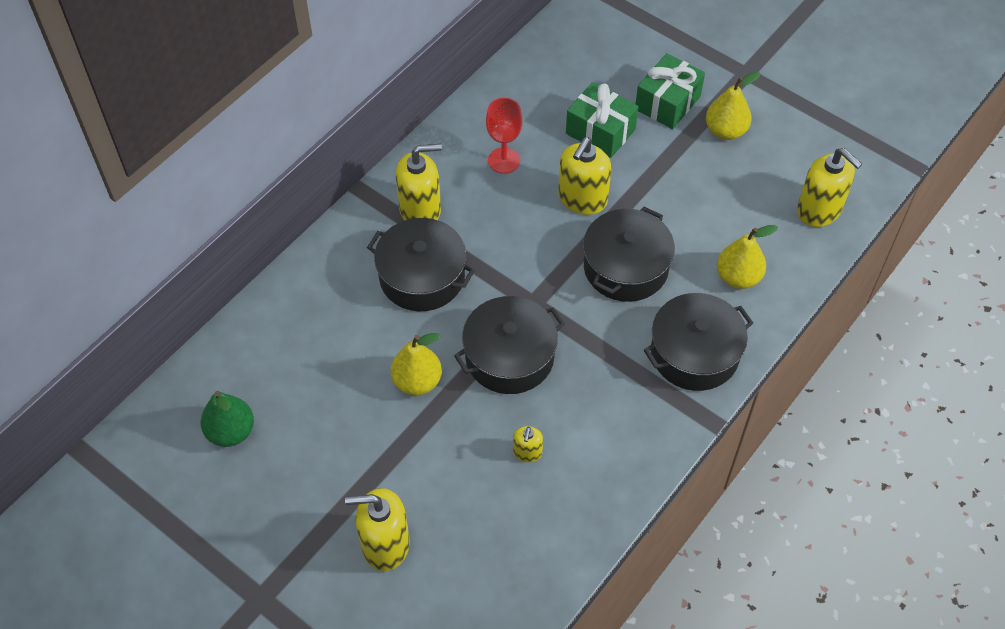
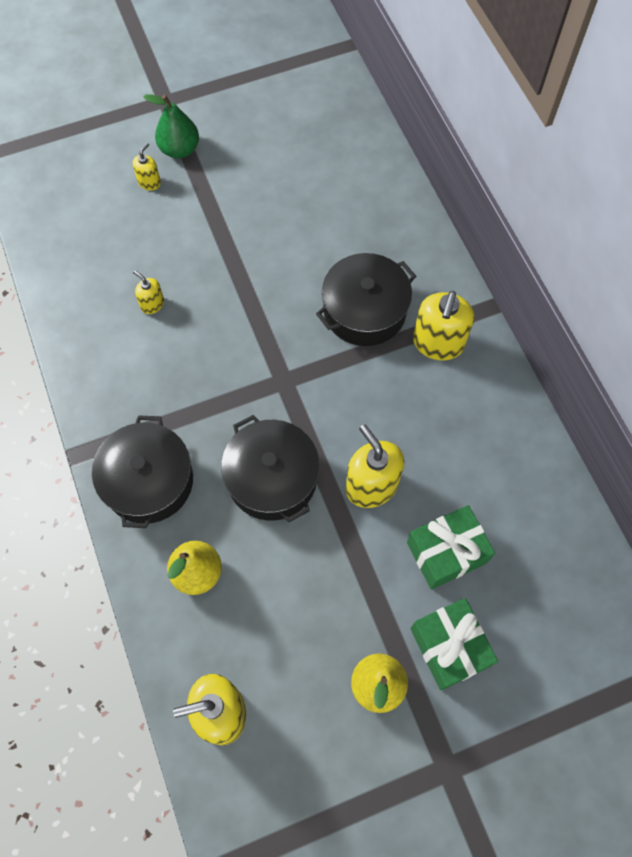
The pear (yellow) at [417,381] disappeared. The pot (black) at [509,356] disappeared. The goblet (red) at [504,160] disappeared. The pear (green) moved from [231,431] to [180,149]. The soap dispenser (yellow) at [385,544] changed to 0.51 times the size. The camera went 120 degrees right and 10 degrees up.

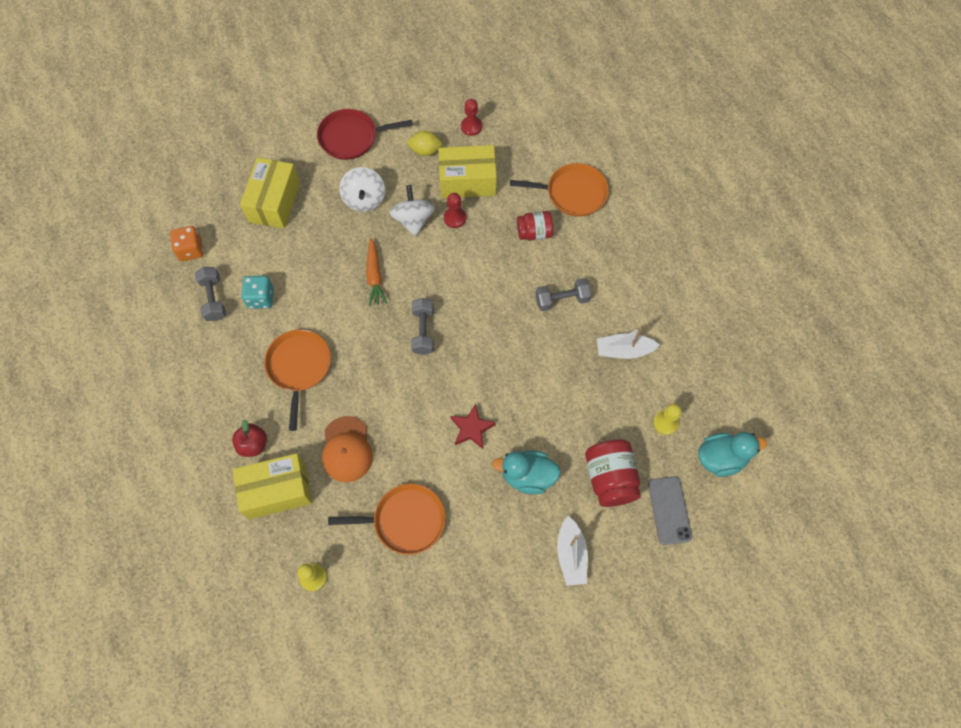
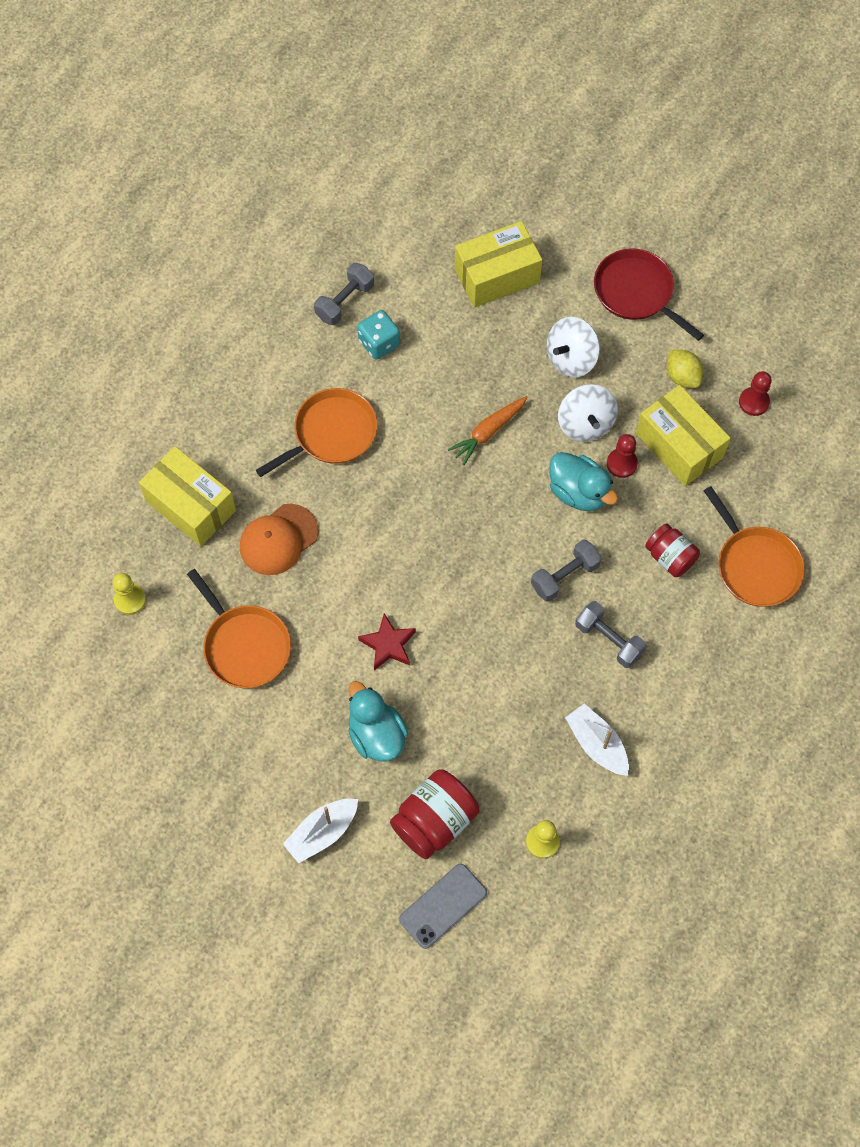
The dice (orange) at [191,250] disappeared. The apple (red) at [253,444] disappeared. The dumbbell (grey) moved from [423,331] to [564,576]. The duck (turquoise) moved from [721,458] to [578,492]. The spinning top (white) at [413,220] turned 120 degrees clockwise. The camera went 55 degrees right and 0 degrees up.

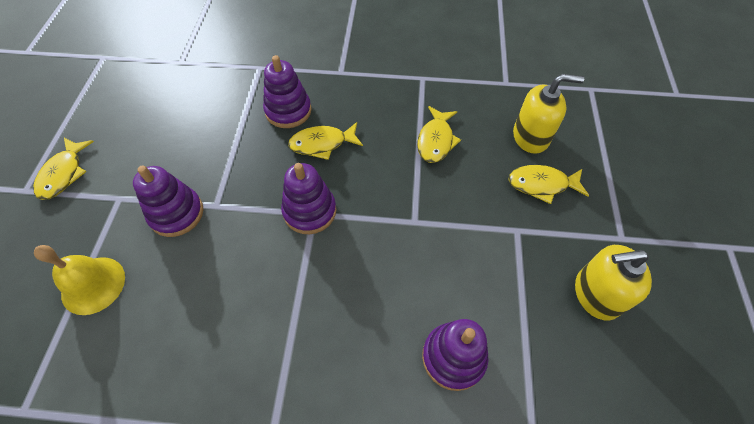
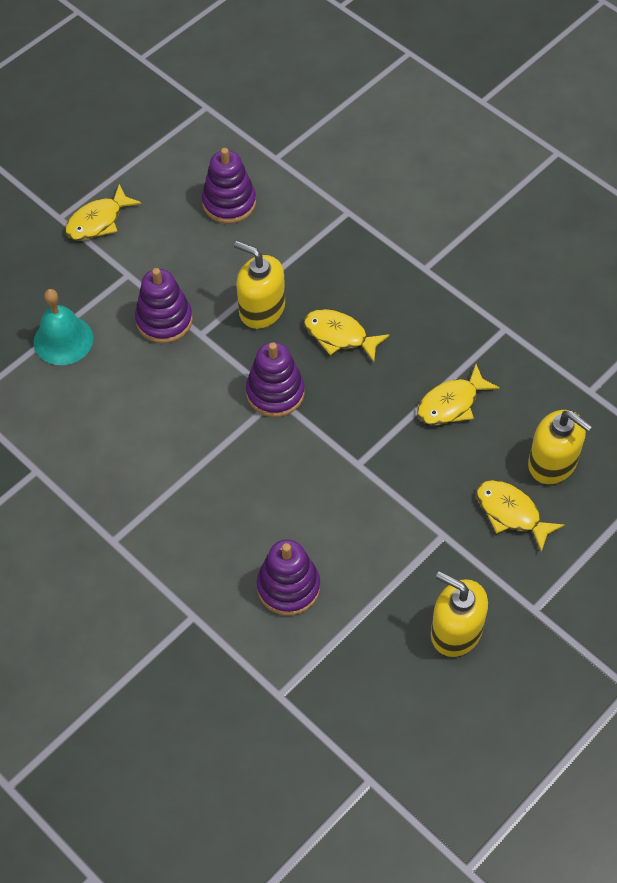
The soap dispenser (yellow) at [261,309] appeared. The stacking toy (purple) moved from [288,111] to [229,203]. The bell (yellow) at [93,285] became the bell (turquoise) at [63,340]. The camera went 40 degrees right and 0 degrees up.

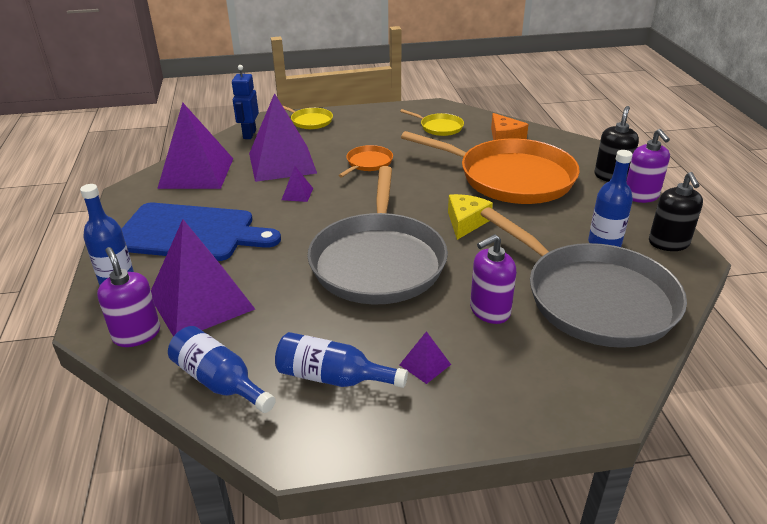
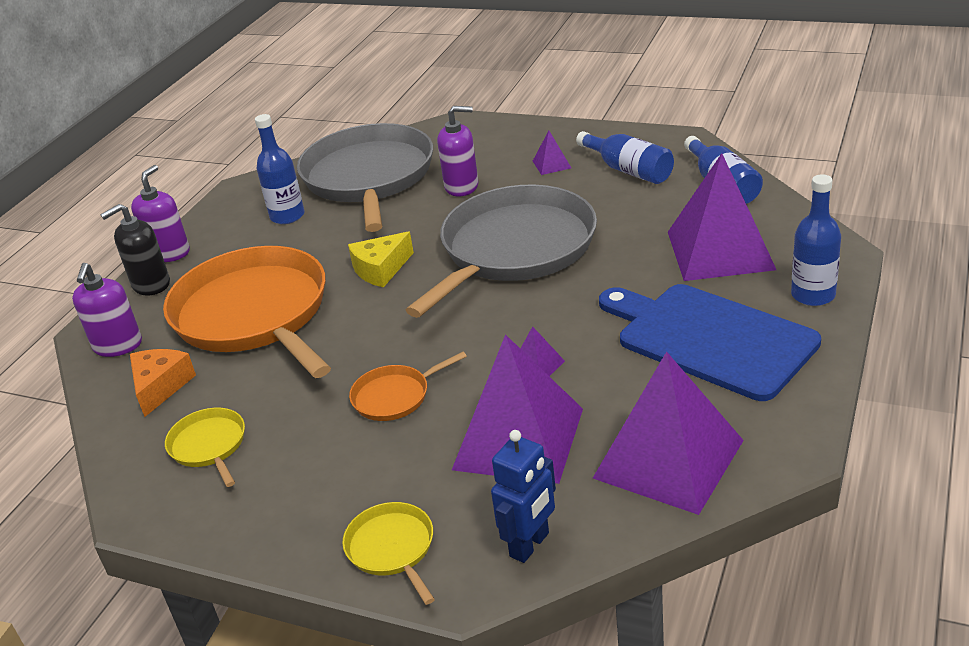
The soap dispenser (black) at [668,243] disappeared. The soap dispenser (purple) moved from [137,334] to [118,346]. The camera went 145 degrees left and 0 degrees up.

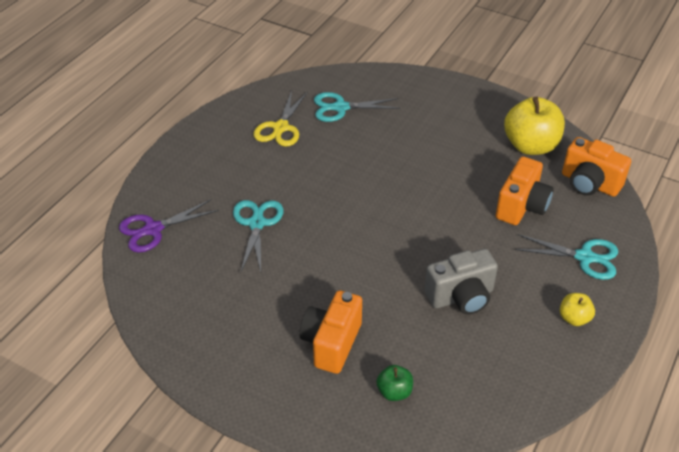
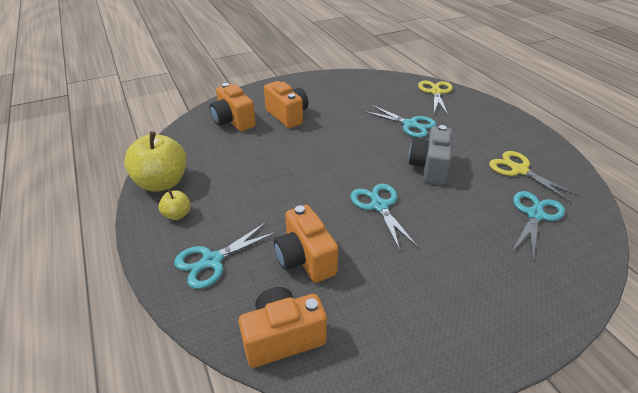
The scissors (turquoise) at [379,206] appeared. The camera (grey) moved from [461,297] to [429,168]. The apple (yellow) moved from [530,146] to [162,182]. The apple (green) at [394,392] was replaced by the camera (orange) at [233,121]. The scissors (purple) at [153,229] became the scissors (yellow) at [435,92]. The camera went 125 degrees right and 5 degrees down.

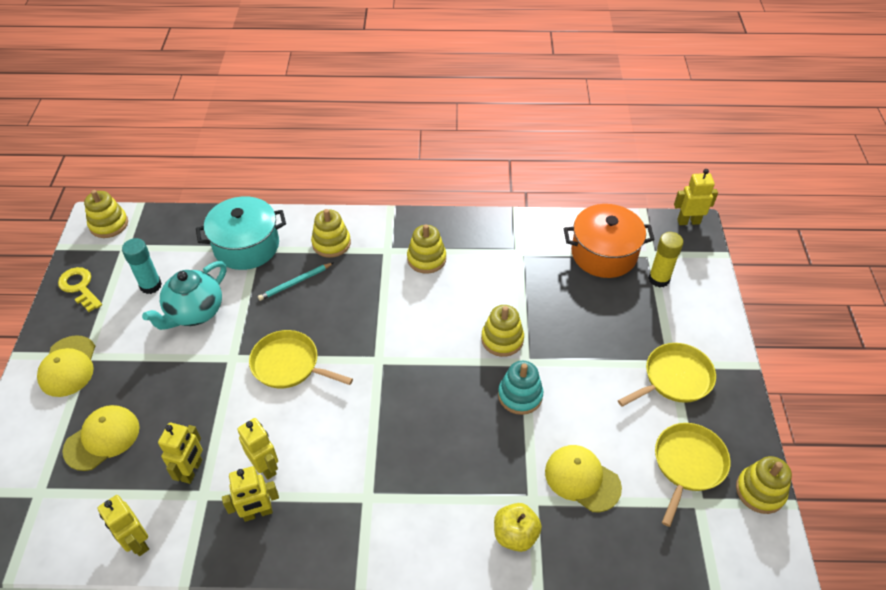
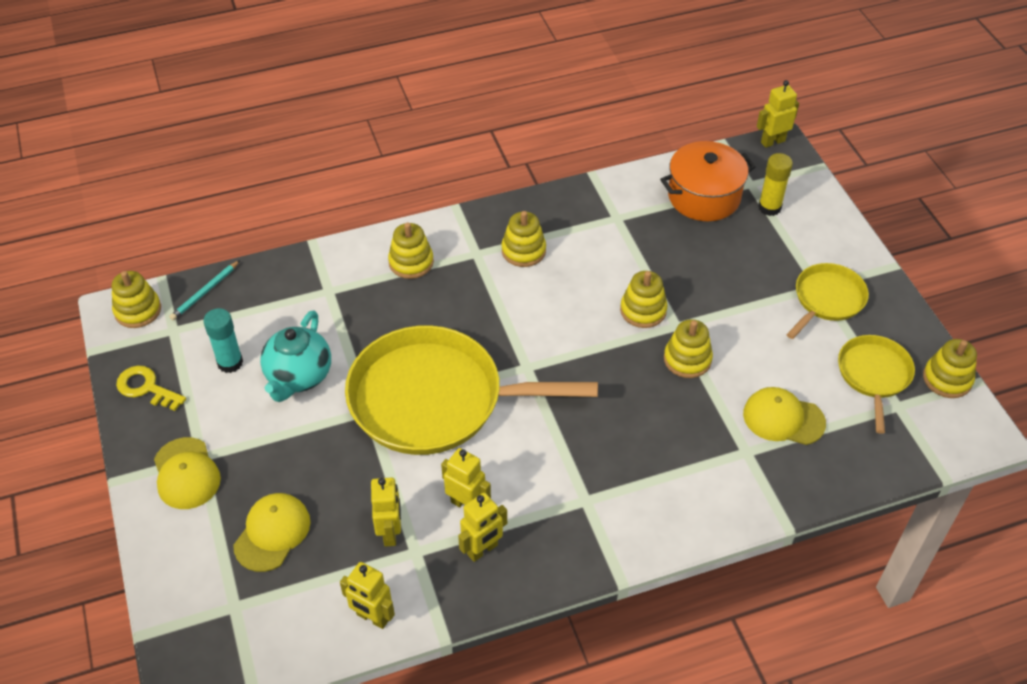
The pot (turquoise) at [246,246] disappeared. The apple (yellow) at [515,535] disappeared. The pencil (turquoise) moved from [295,283] to [205,292]. The stacking toy (turquoise) at [520,395] became the stacking toy (yellow) at [687,359]. The pan (yellow) at [288,364] changed to 1.99 times the size. The camera went 20 degrees left and 0 degrees up.

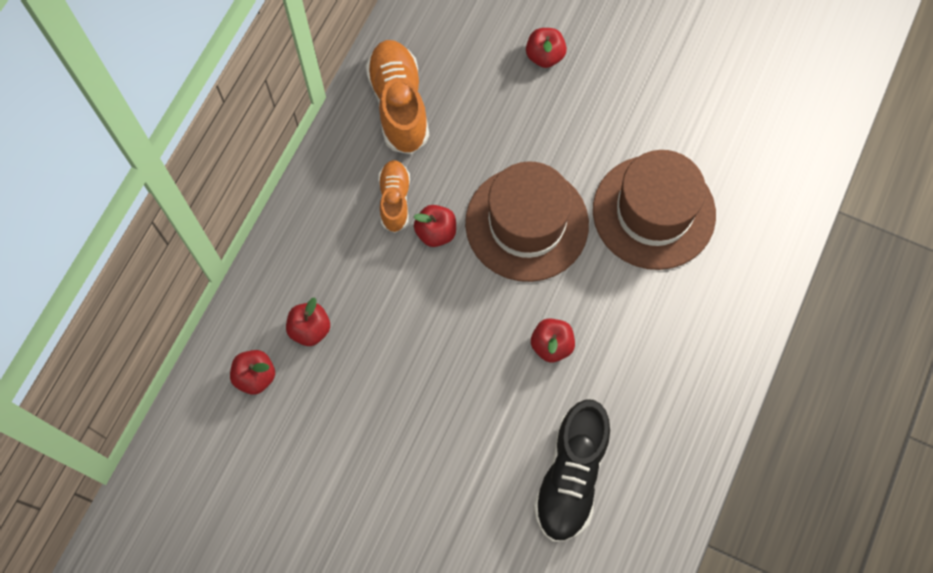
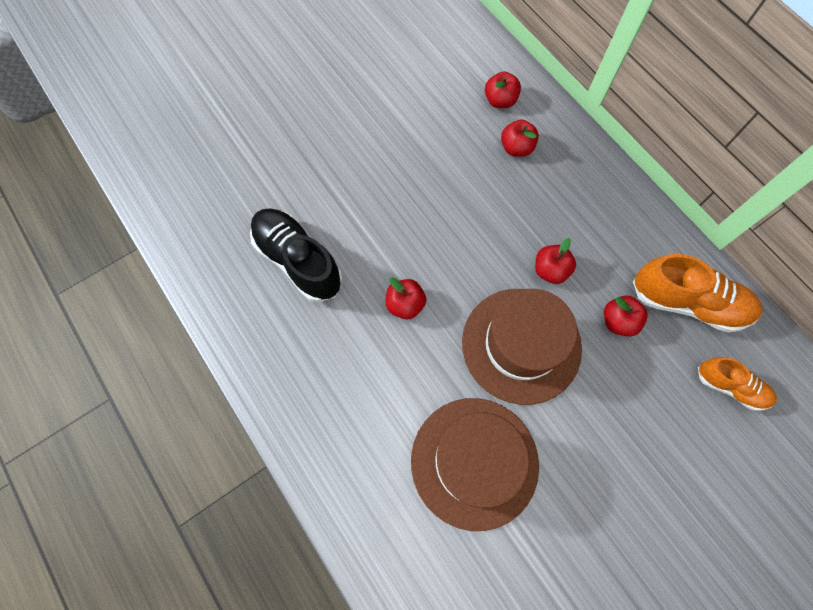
The shoe (orange) moved from [395,200] to [730,386]. The apple (red) moved from [544,56] to [618,321]. The camera went 120 degrees right and 0 degrees up.

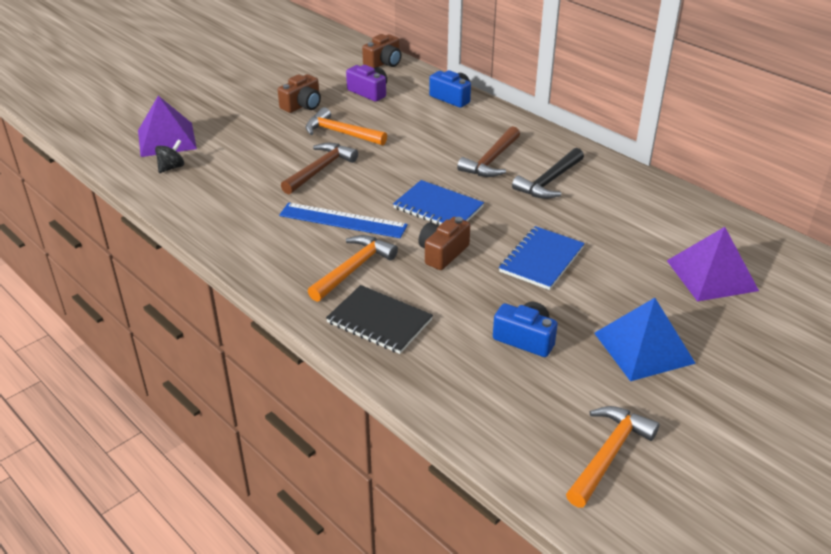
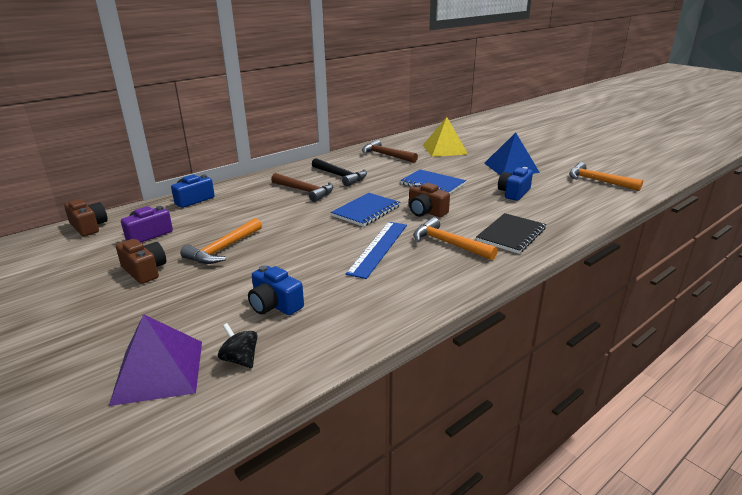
The camera (blue) at [275,305] appeared. The hammer (brown) moved from [320,169] to [386,155]. The pyramid (purple) at [711,275] became the pyramid (yellow) at [444,149]. The camera went 85 degrees left and 10 degrees down.

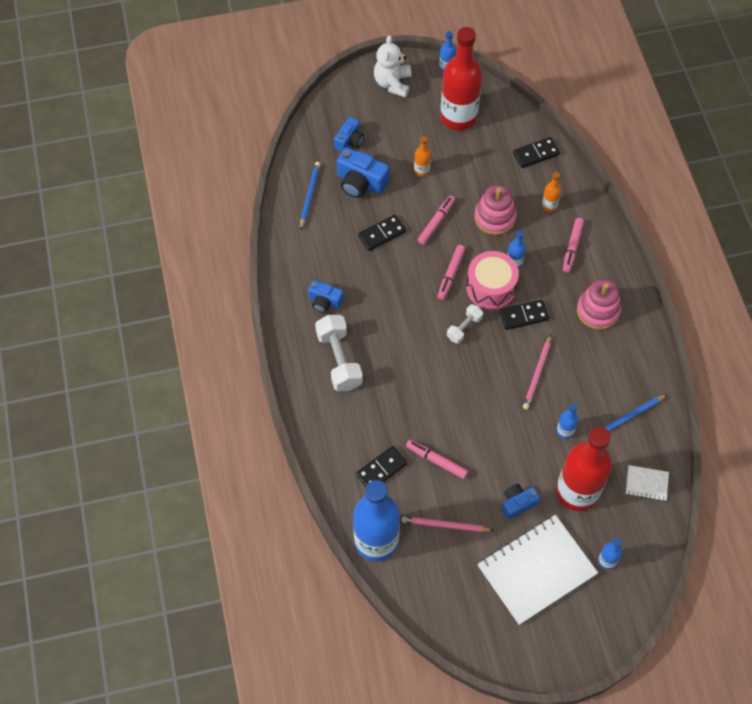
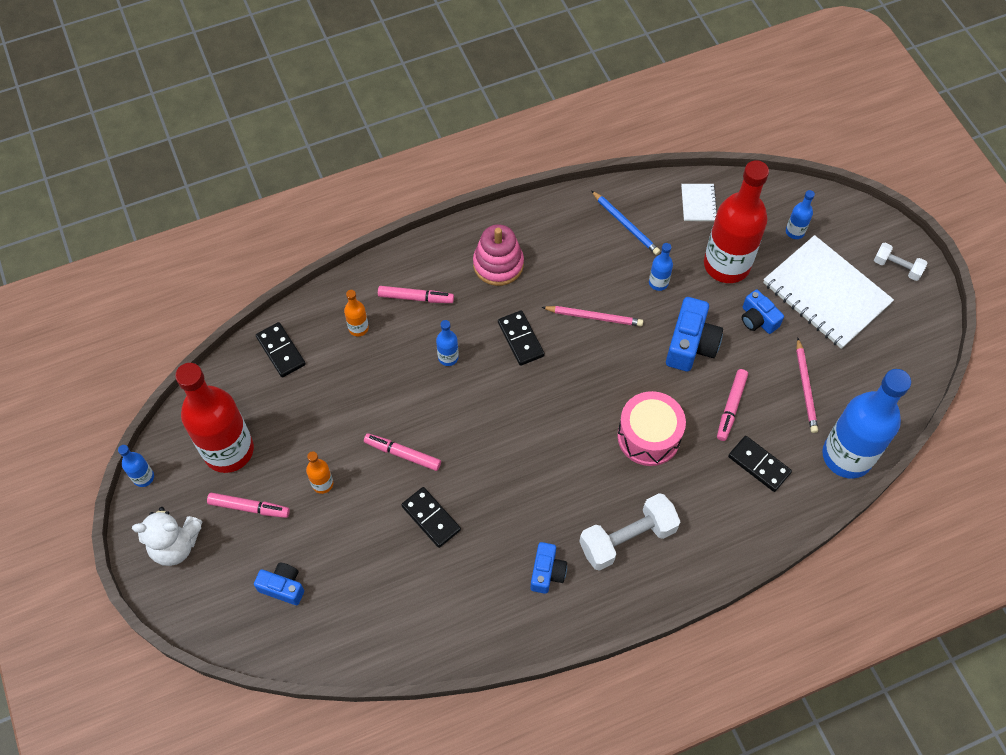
The pencil (blue) at [309,196] disappeared. The stacking toy (pink) at [495,217] disappeared. The camera (blue) moved from [360,182] to [691,344]. The marker (pink) moved from [451,274] to [249,507]. The dumbbell (white) moved from [464,328] to [897,267]. The drum (pink) moved from [490,288] to [648,436]. The camera went 100 degrees left and 0 degrees up.

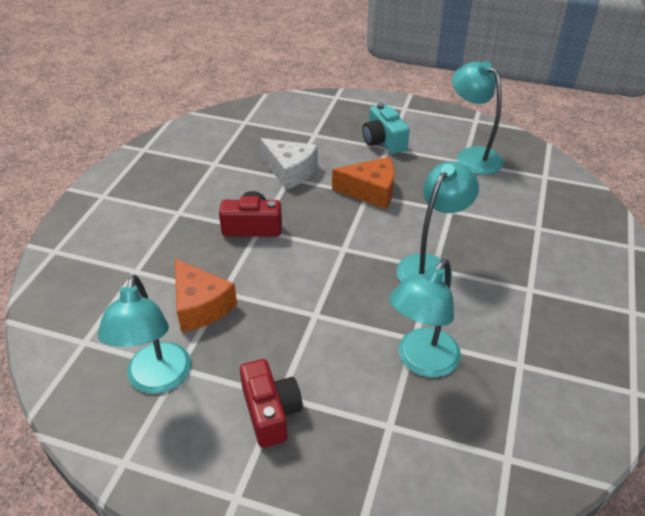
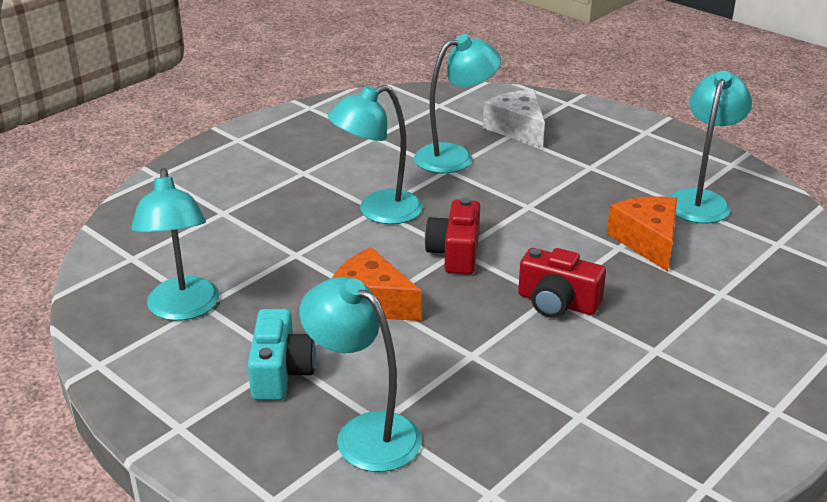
The lamp (turquoise) at [364,433] appeared. The camera (red) moved from [270,412] to [455,253]. The cheese (white) moved from [290,171] to [517,129]. The camera went 155 degrees left and 10 degrees down.

